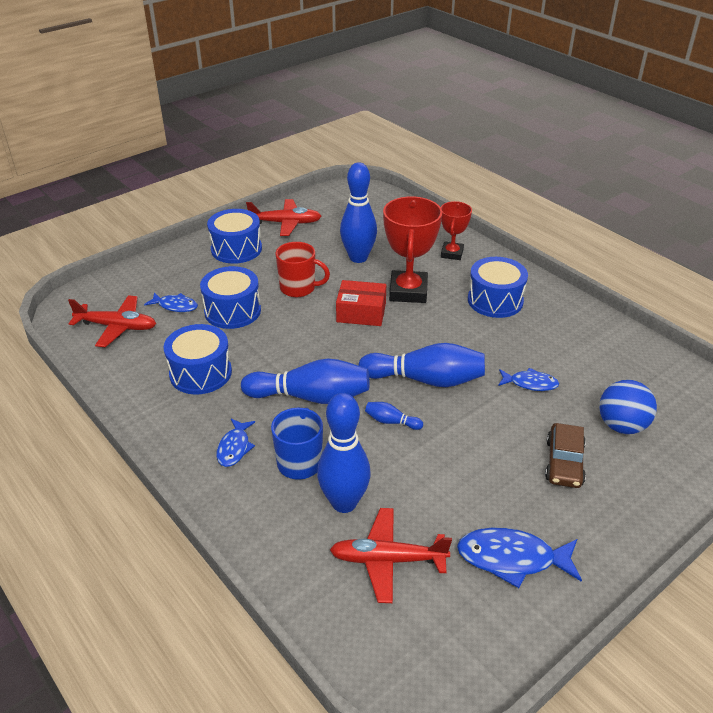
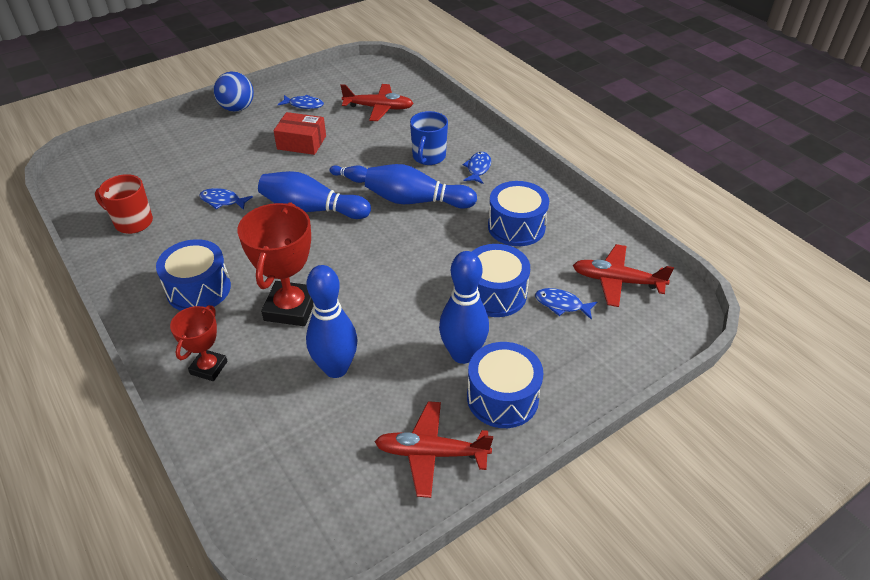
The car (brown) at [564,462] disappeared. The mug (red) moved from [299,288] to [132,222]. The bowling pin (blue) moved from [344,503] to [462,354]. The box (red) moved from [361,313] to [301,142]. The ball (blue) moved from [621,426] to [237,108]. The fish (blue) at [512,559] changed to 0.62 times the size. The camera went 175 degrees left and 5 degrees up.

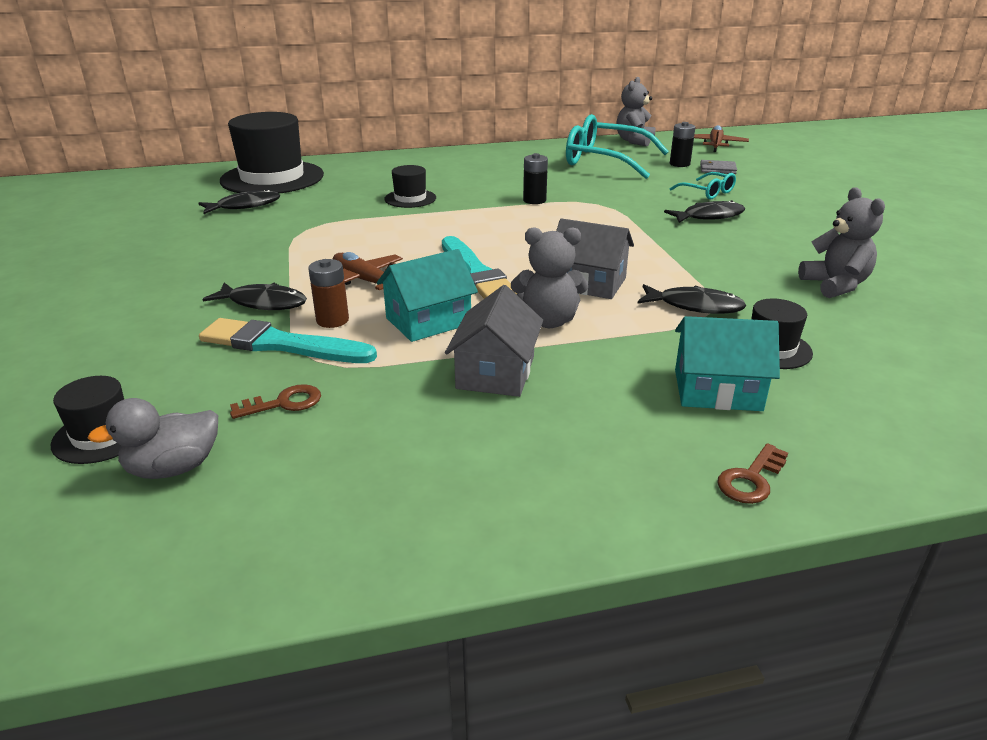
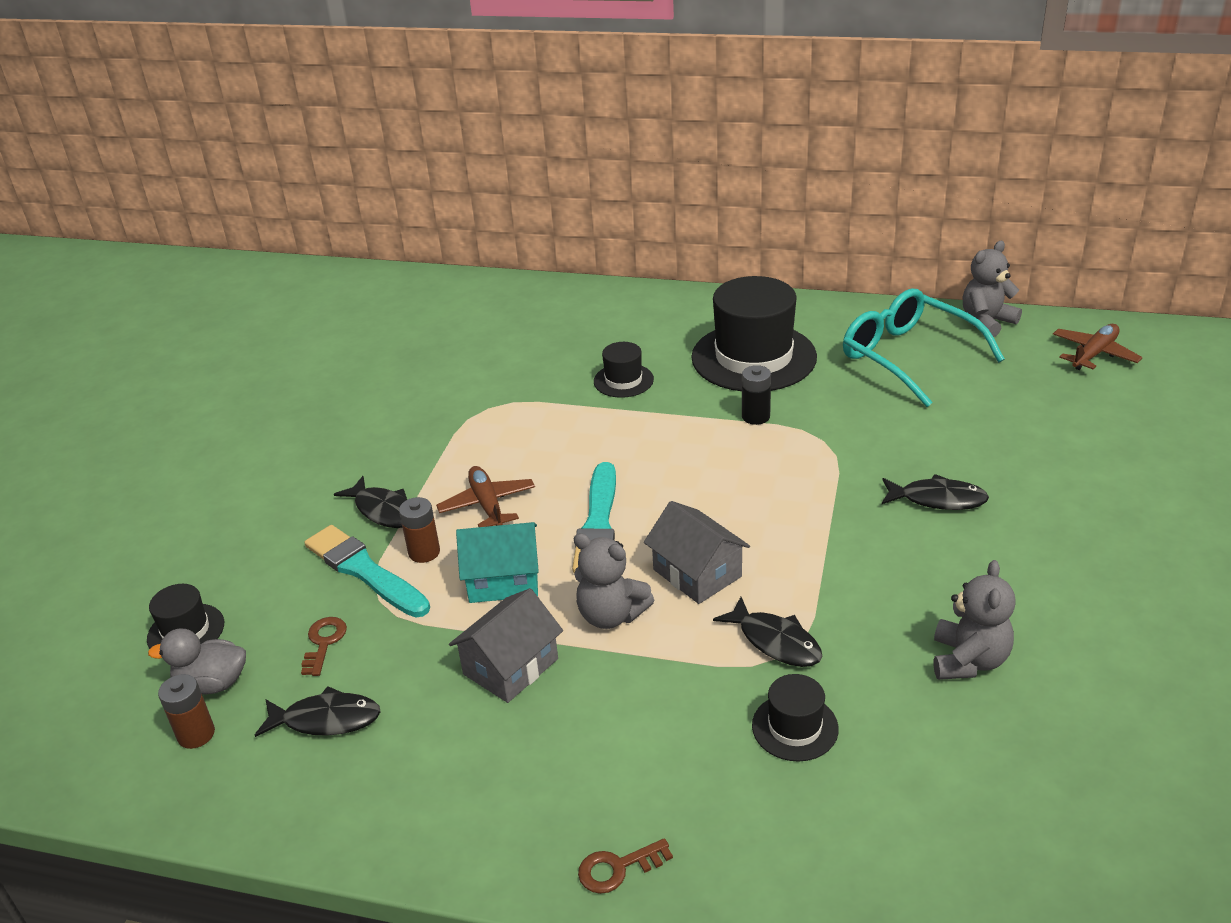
The battery (black) at [679,164] disappeared. The glasses (turquoise) at [707,192] disappeared. The house (turquoise) at [717,390] disappeared. The wallet (grey) at [717,169] disappeared. The battery (brown) at [196,734] appeared. The fish (black) moved from [245,206] to [326,719]. The hat (black) moved from [272,178] to [753,357]. The key (brown) at [284,403] turned 90 degrees counterclockwise. The camera went 30 degrees right and 5 degrees up.

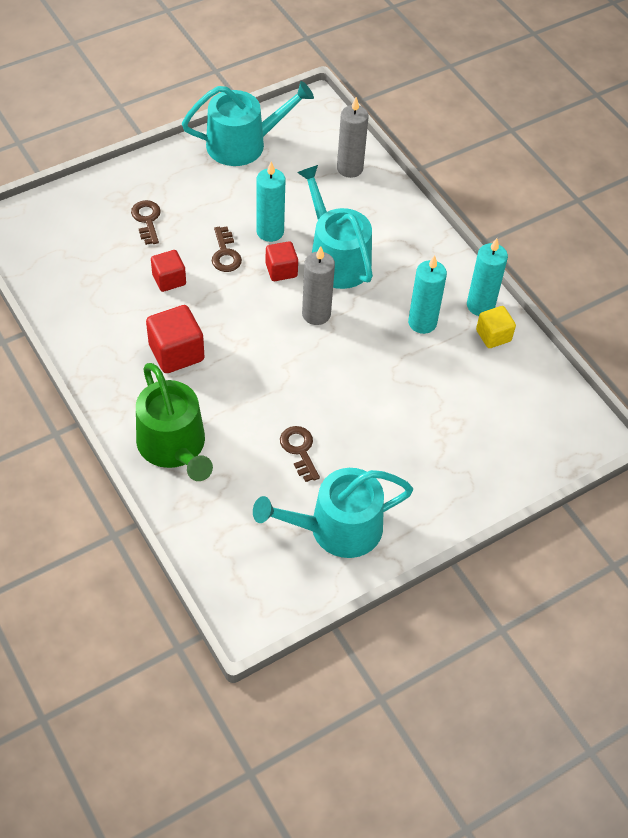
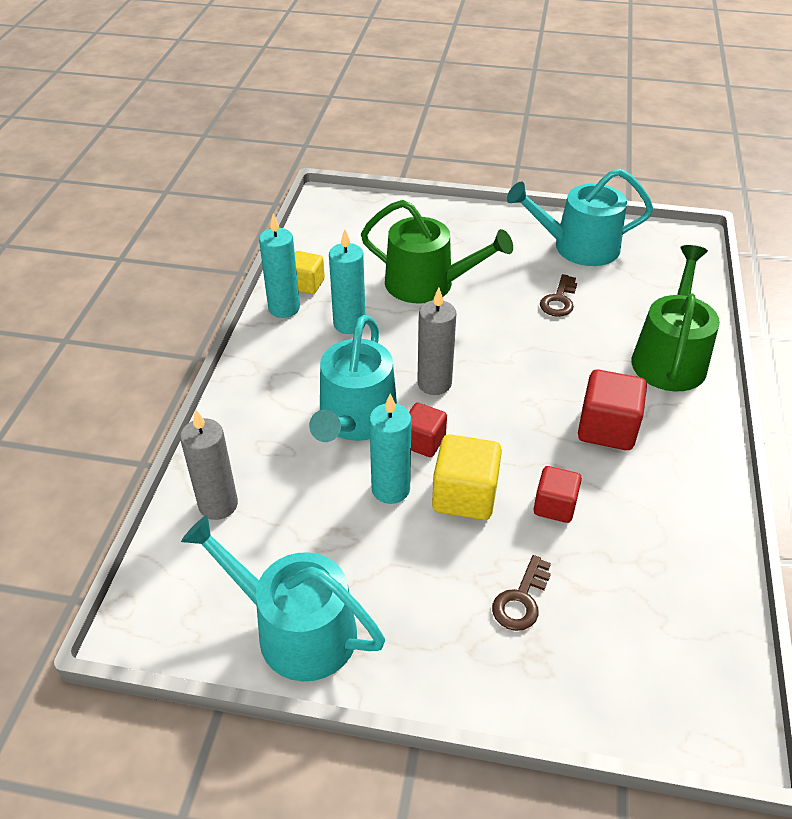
The watering can (green) at [428,284] appeared. The key (brown) at [225,254] was replaced by the cube (yellow) at [465,496]. The watering can (turquoise) at [336,528] turned 150 degrees clockwise. The camera went 135 degrees left and 10 degrees down.

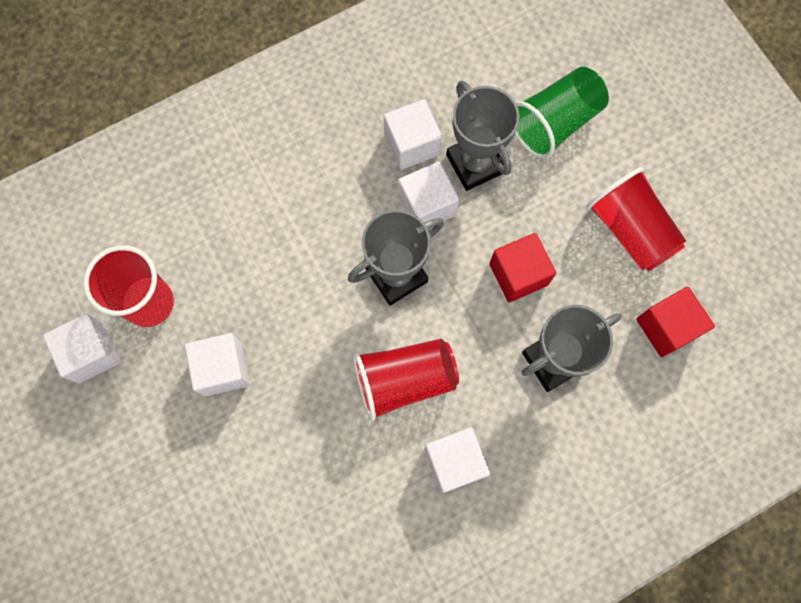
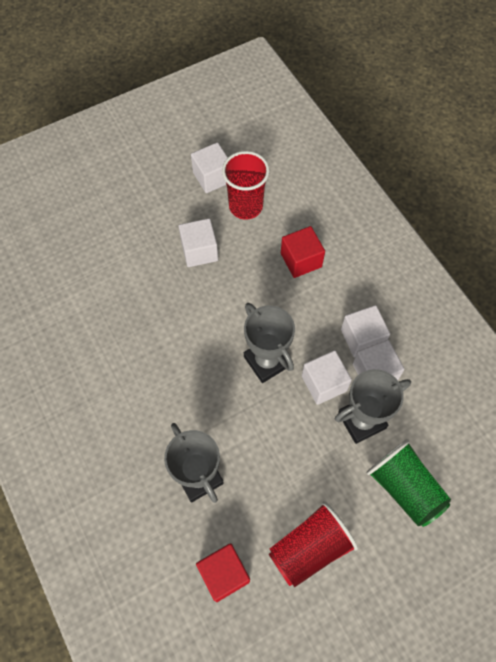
The cup (red) at [404,380] disappeared. The cube (white) moved from [454,461] to [362,338]. The cube (red) moved from [518,274] to [301,260]. The camera went 90 degrees right and 10 degrees down.

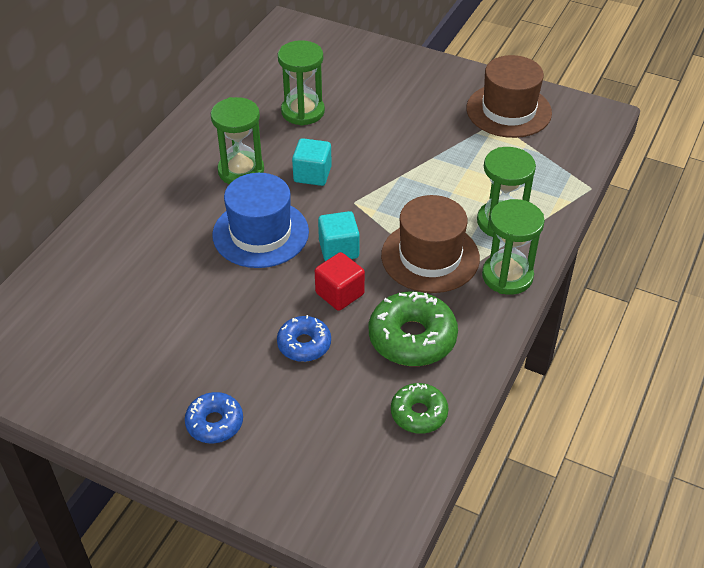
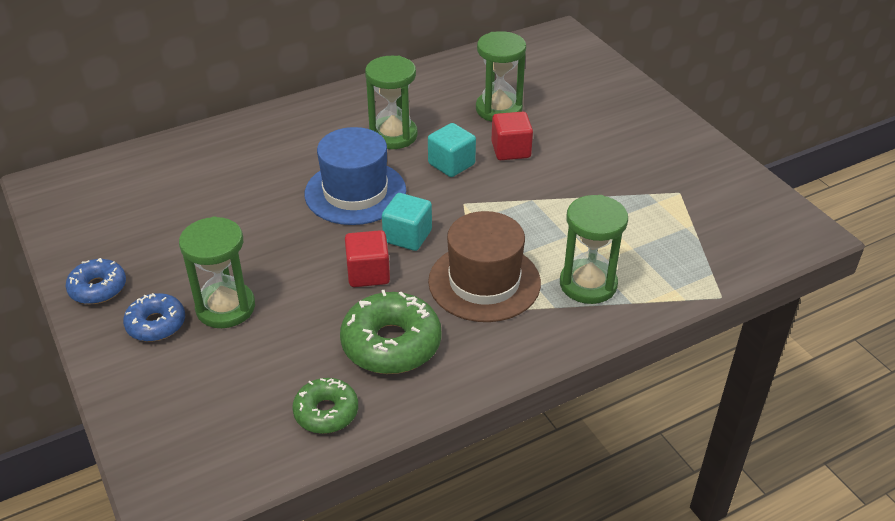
The hat (brown) at [508,111] disappeared. The cube (red) at [511,150] appeared. The donut (blue) moved from [304,344] to [98,288]. The hourglass (green) moved from [507,276] to [225,307]. The camera went 35 degrees right and 5 degrees down.

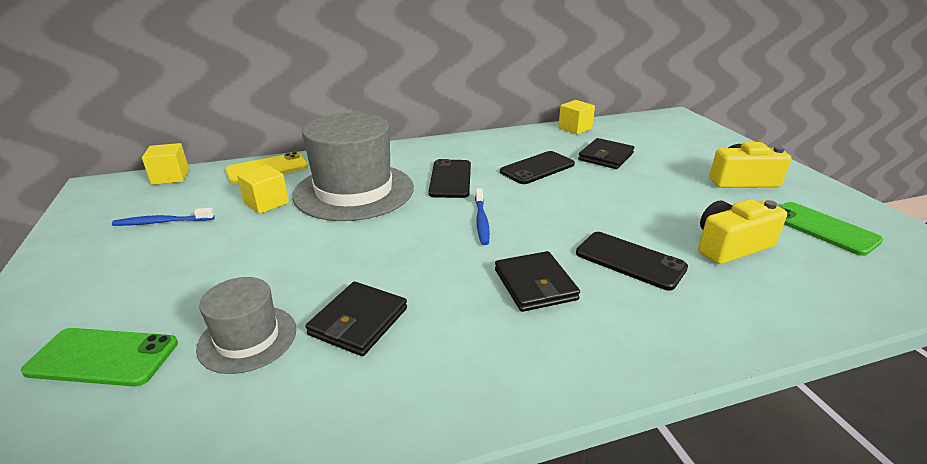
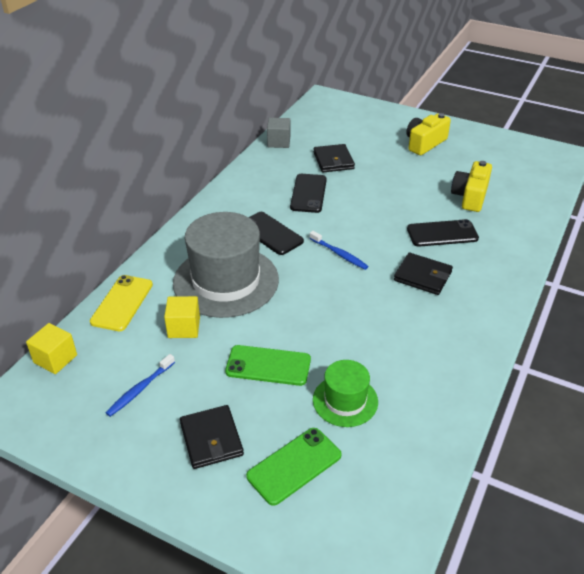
The wallet (black) moved from [358,321] to [211,439]. The phone (green) moved from [822,228] to [268,366]. The hat (grey) at [247,338] became the hat (green) at [345,400]. The cube (yellow) at [575,128] became the cube (grey) at [279,142]. The camera went 45 degrees left and 10 degrees up.

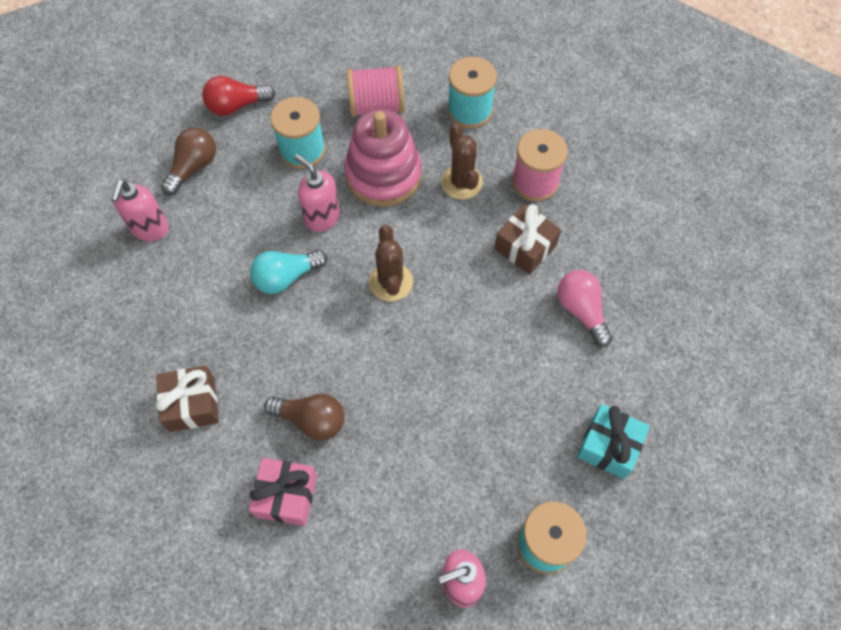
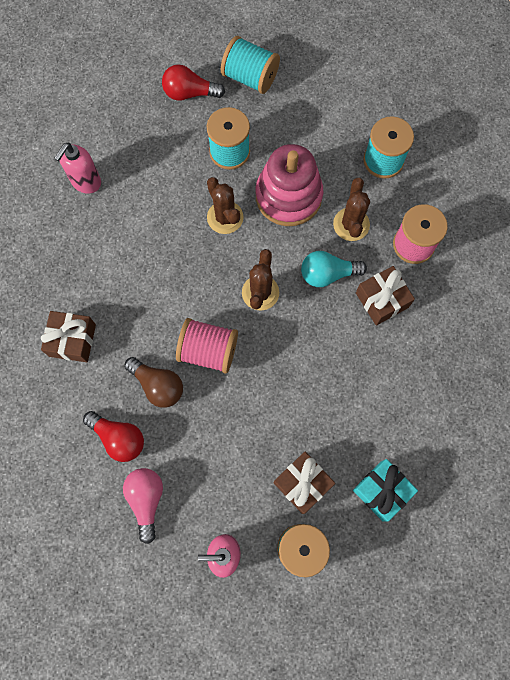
The light bulb (brown) at [193,167] disappeared. The spool (turquoise) at [250,77] appeared. The gift (brown) at [302,483] appeared. The light bulb (turquoise) moved from [286,277] to [327,274]. The spool (pink) moved from [376,106] to [208,351]. The light bulb (pink) moved from [581,310] to [146,500]. The gift (pink) at [286,496] was replaced by the light bulb (red) at [119,438]. The soap dispenser (pink) at [322,217] was replaced by the cactus (brown) at [225,217]. The camera went 20 degrees right and 10 degrees up.

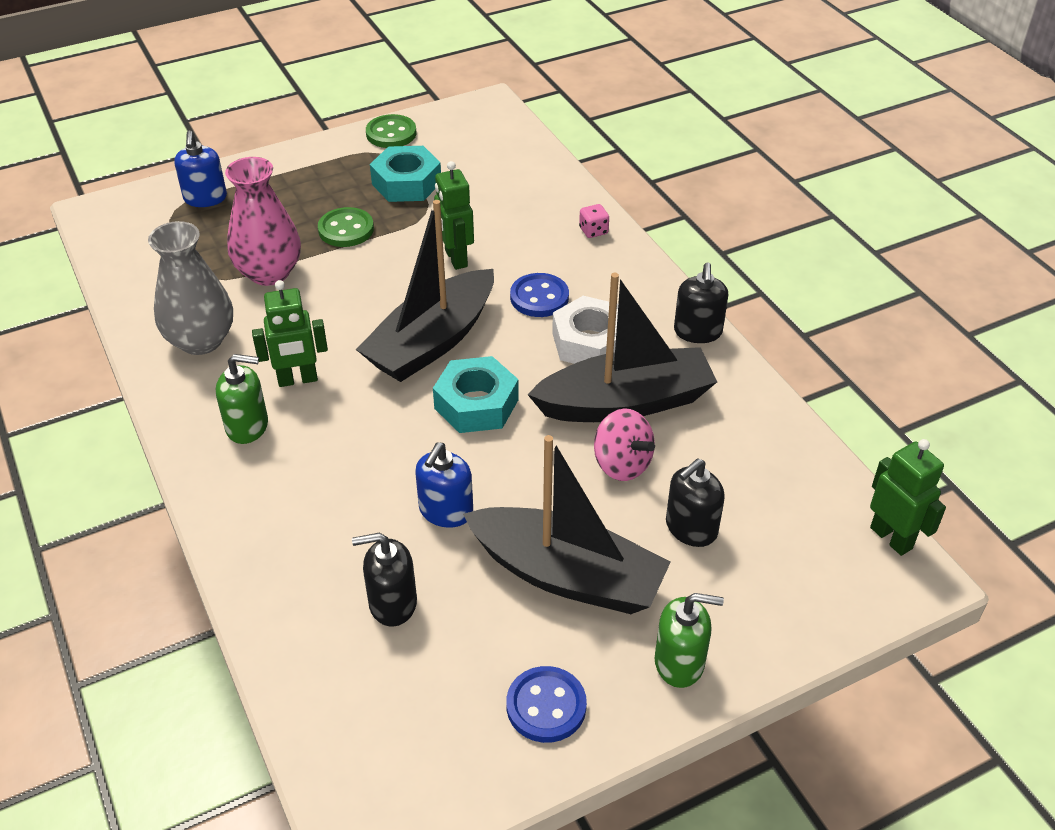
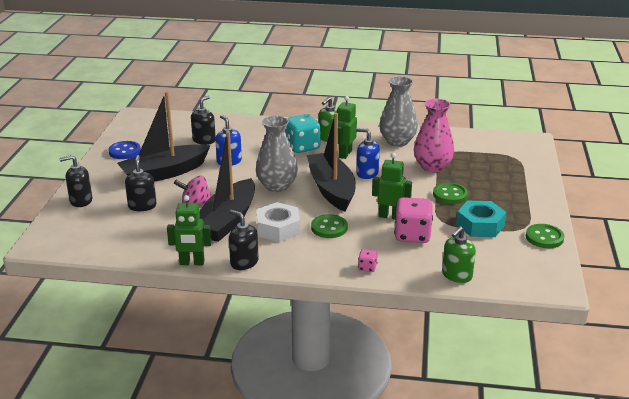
The soap dispenser (black) at [81,201] appeared. The dice (turquoise) at [302,147] appeared. The dice (pink) at [412,235] appeared. The soap dispenser (blue) moved from [205,198] to [367,173]. The soap dispenser (green) moved from [679,662] to [456,275]. The robot (green) moved from [891,538] to [192,263]. The nut (turquoise) at [476,404] was replaced by the vase (grey) at [277,186]. The button (blue) at [539,297] became the button (green) at [329,228]. The camera went 125 degrees right and 15 degrees down.

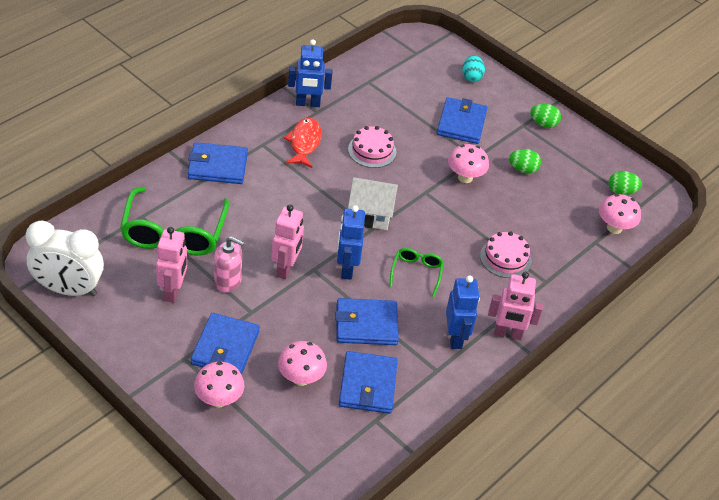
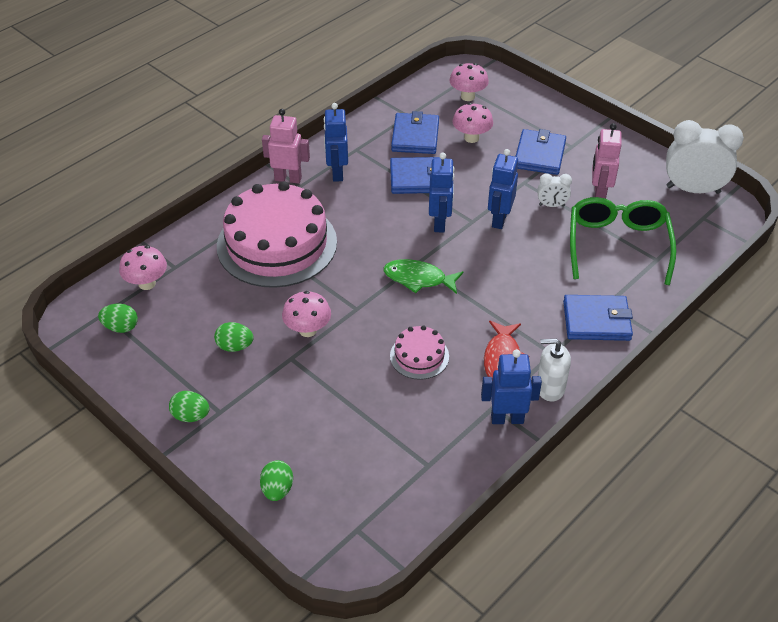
The glasses (green) at [416,272] disappeared. The wallet (blue) at [461,123] disappeared. The soap dispenser (white) at [550,388] appeared. The mushroom (pink) moved from [219,399] to [467,96]. The soap dispenser (pink) at [228,281] was replaced by the clock (white) at [551,205]. The house (white) at [370,214] was replaced by the fish (green) at [418,279]. The robot (pink) at [286,269] became the robot (blue) at [499,219]. The egg (turquoise) at [471,77] became the egg (green) at [277,489]. The cake (pink) at [505,258] changed to 2.24 times the size. The camera went 175 degrees left and 0 degrees up.

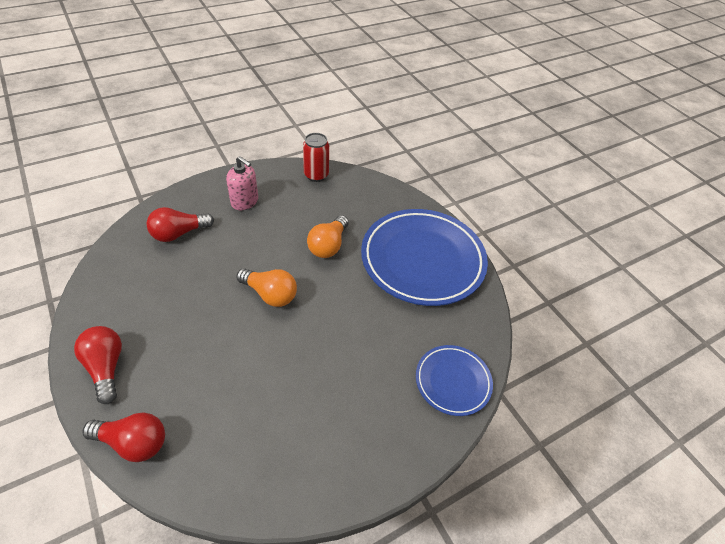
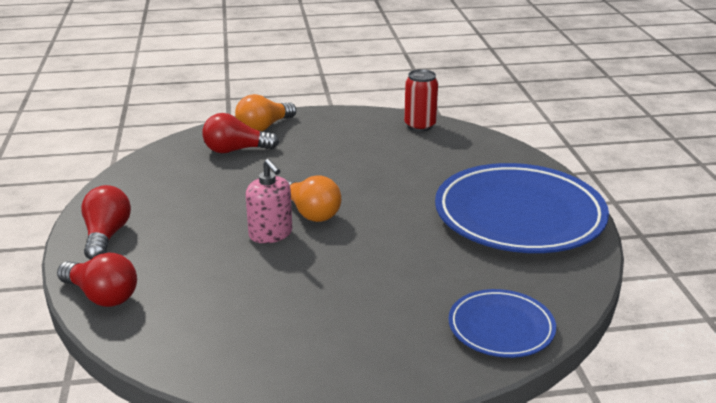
The soap dispenser (pink) moved from [245,201] to [270,234]. The light bulb (orange) moved from [328,245] to [264,127]. The camera went 25 degrees right and 20 degrees down.

